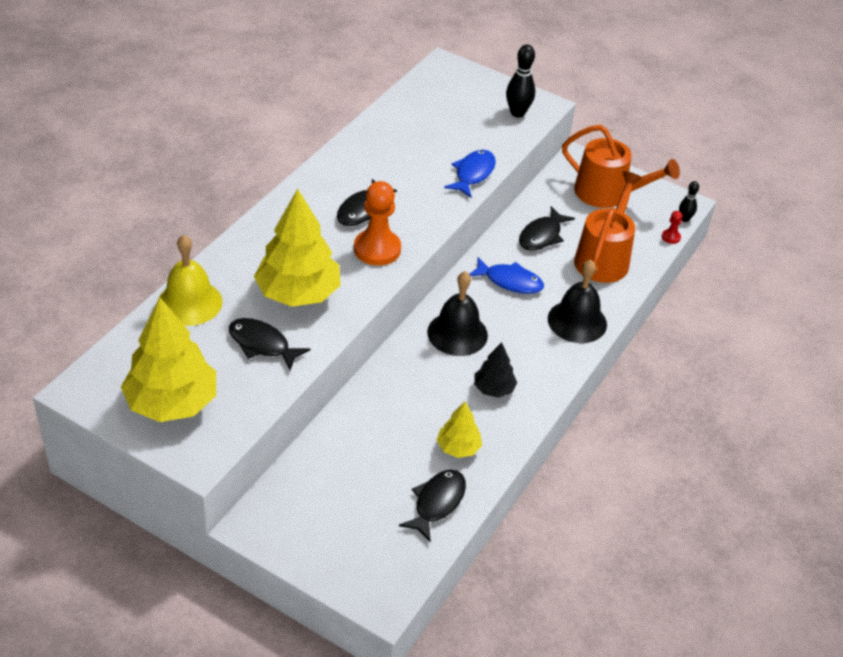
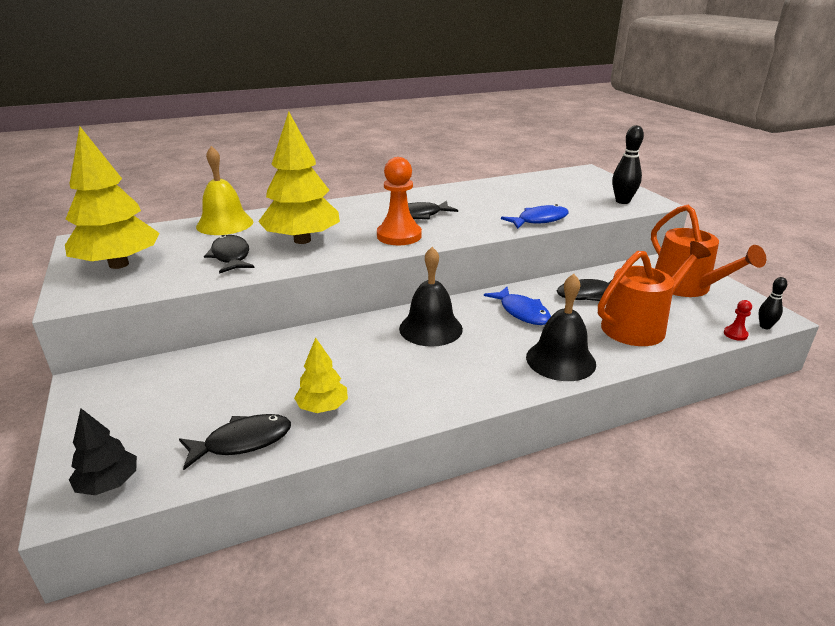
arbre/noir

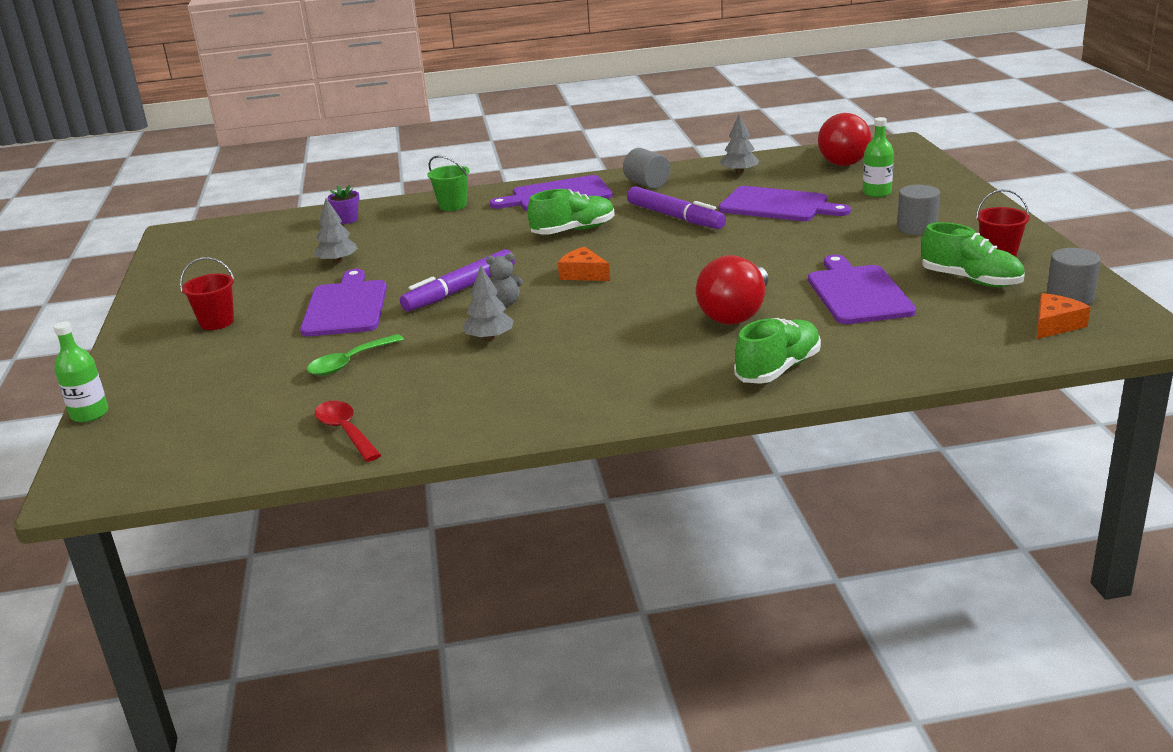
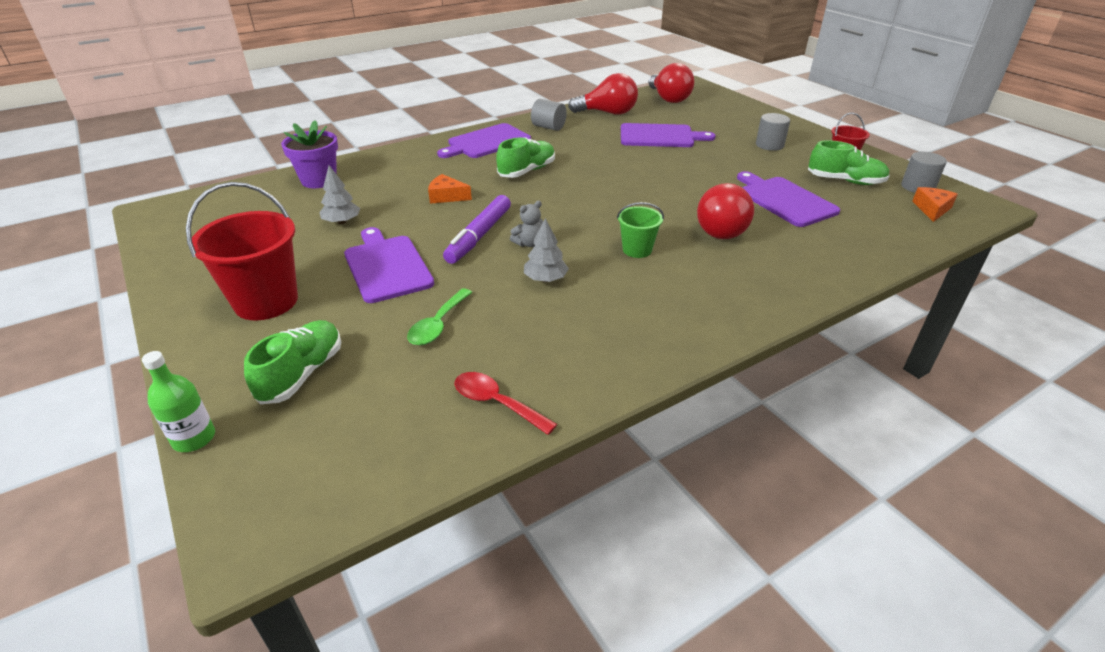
seau/rouge (1st from left)
pot de fleurs/violet
seau/vert
fromage/orange (1st from left)
feutre/violet (2nd from left in the first image)
ampoule/rouge (1st from left)
chaussure/vert (1st from left)
bouteille/vert (2nd from left in the first image)

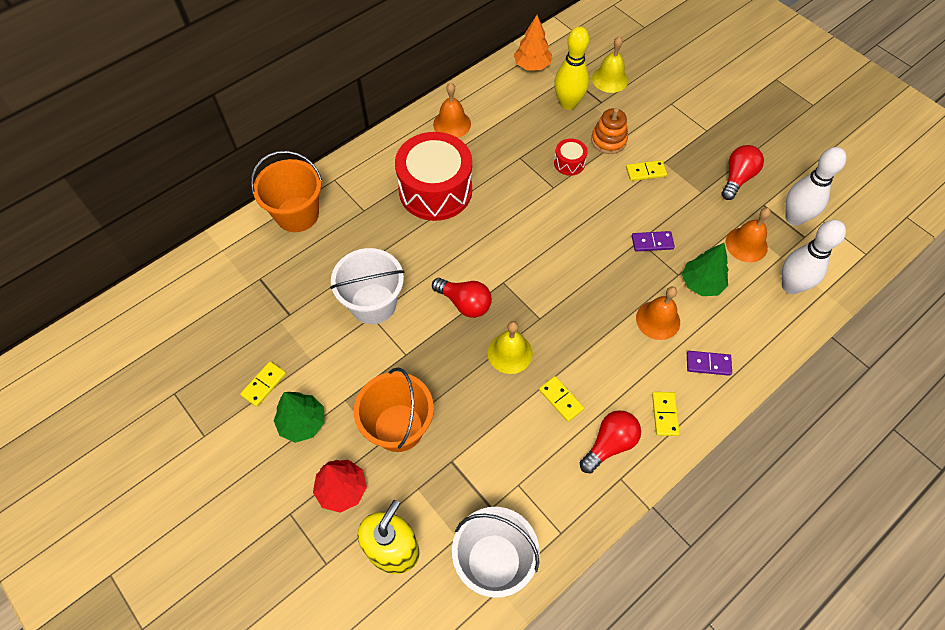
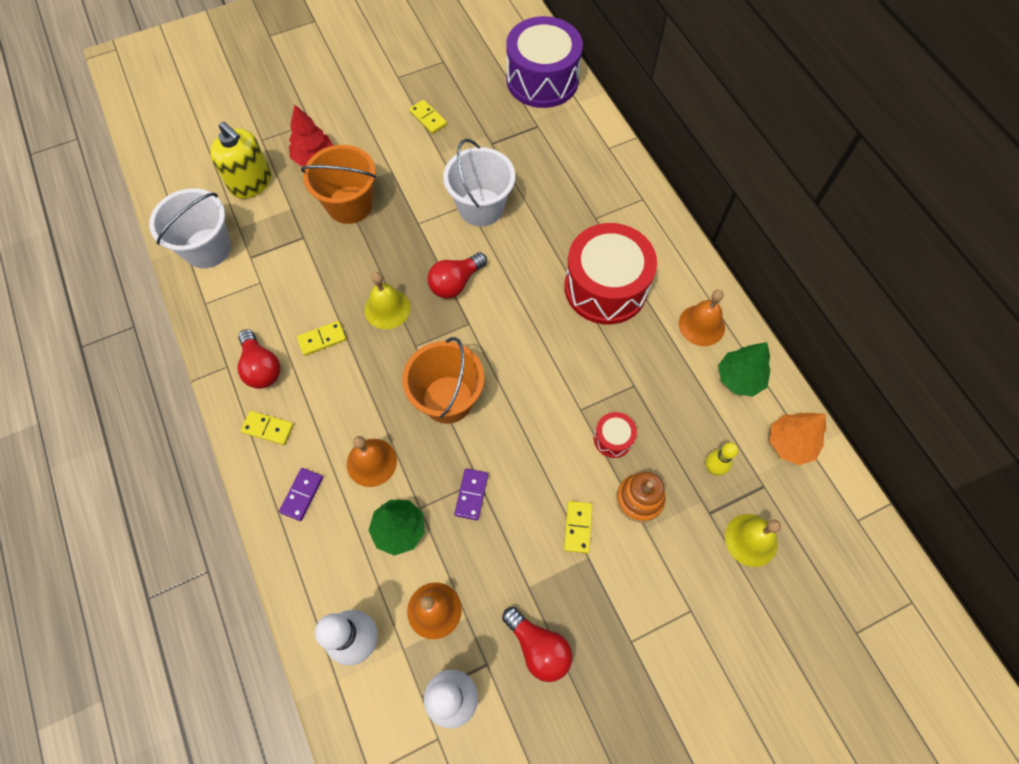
seau/orange (2nd from left)
arbre/vert (2nd from left)
quille/jaune
tambour/violet

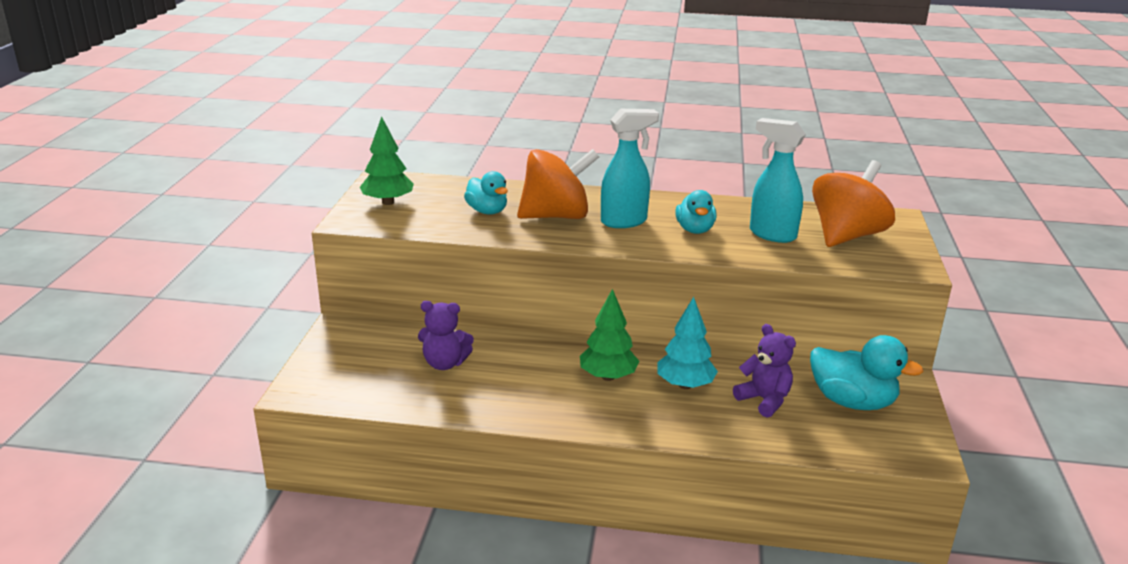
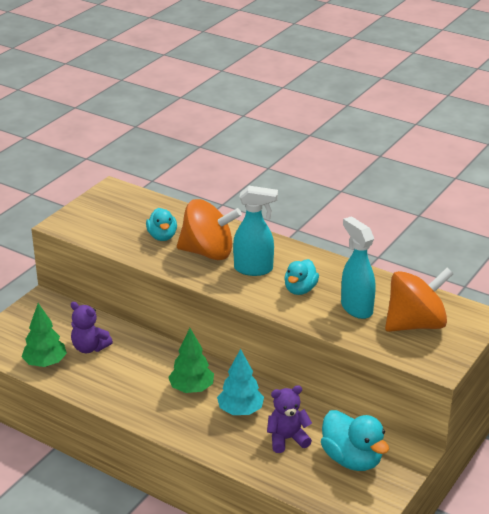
arbre/vert (1st from left)
ours en peluche/violet (2nd from left)

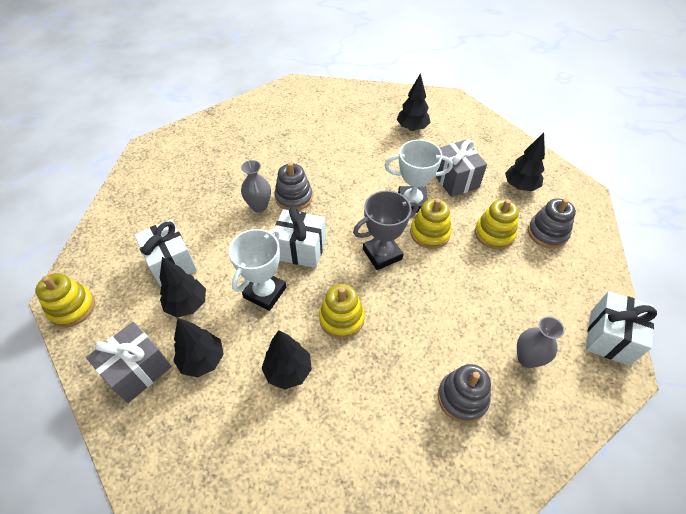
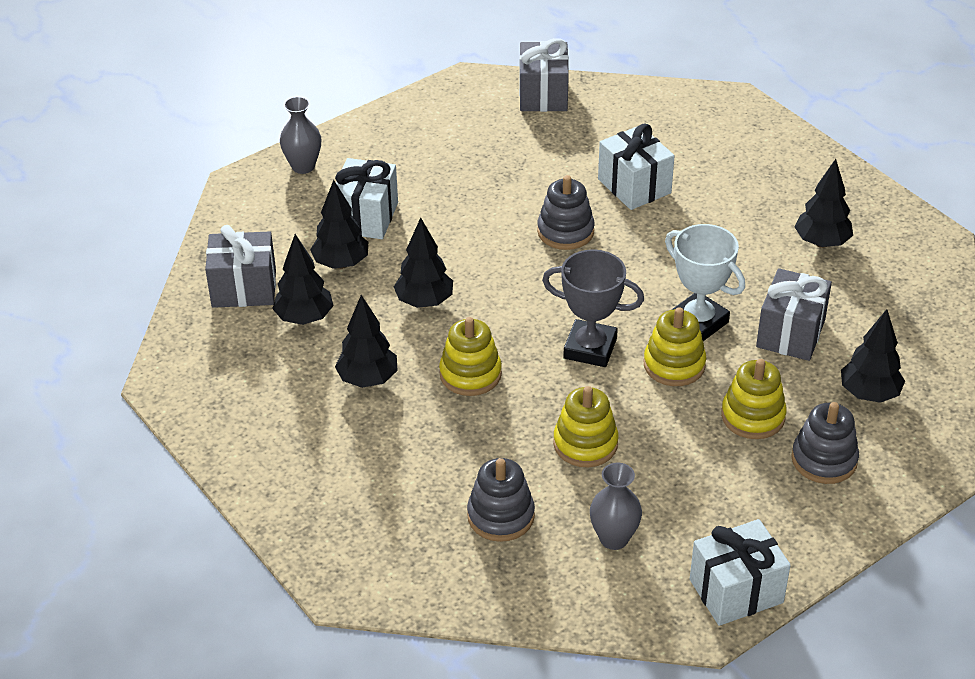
jouet à empiler/jaune (2nd from left)
arbre/noir (4th from left)
vase/gris (1st from left)
cadeau/blanc (2nd from left)
cadeau/gris (2nd from left)

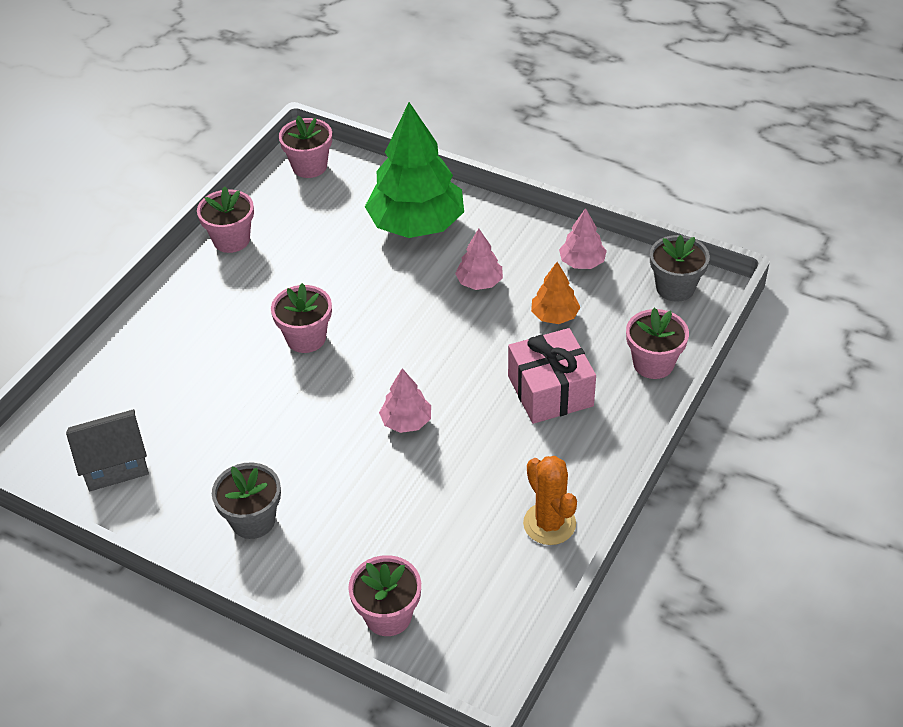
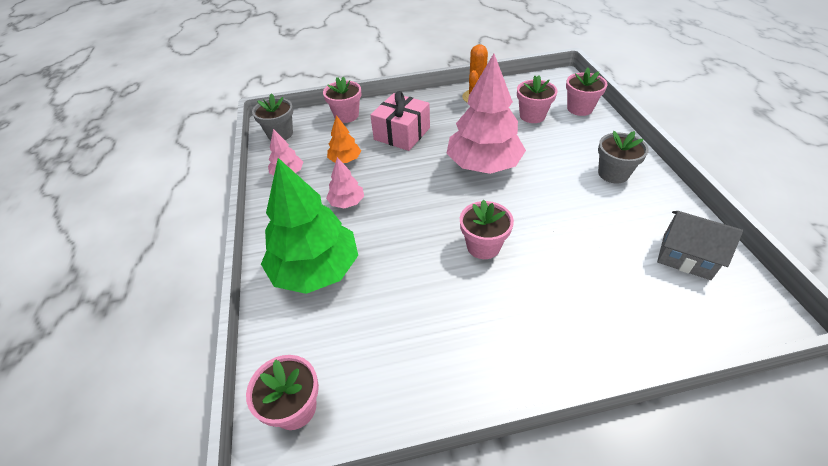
pot de fleurs/rose (4th from left)
arbre/rose (3rd from left)

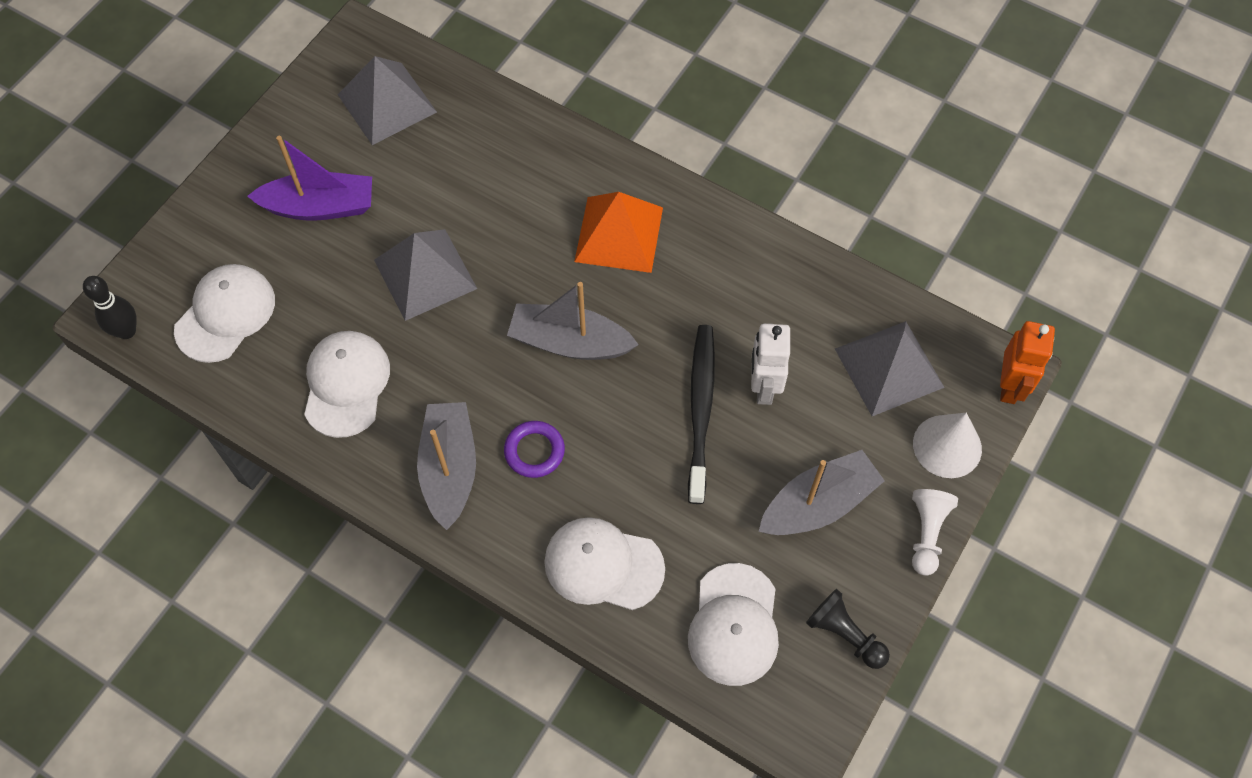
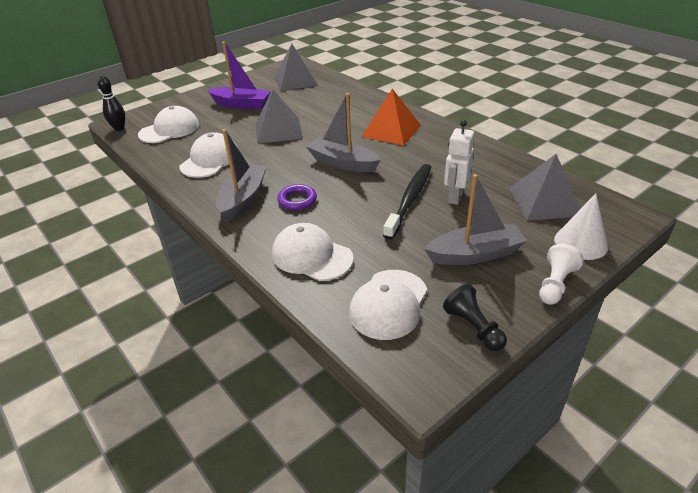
robot/orange

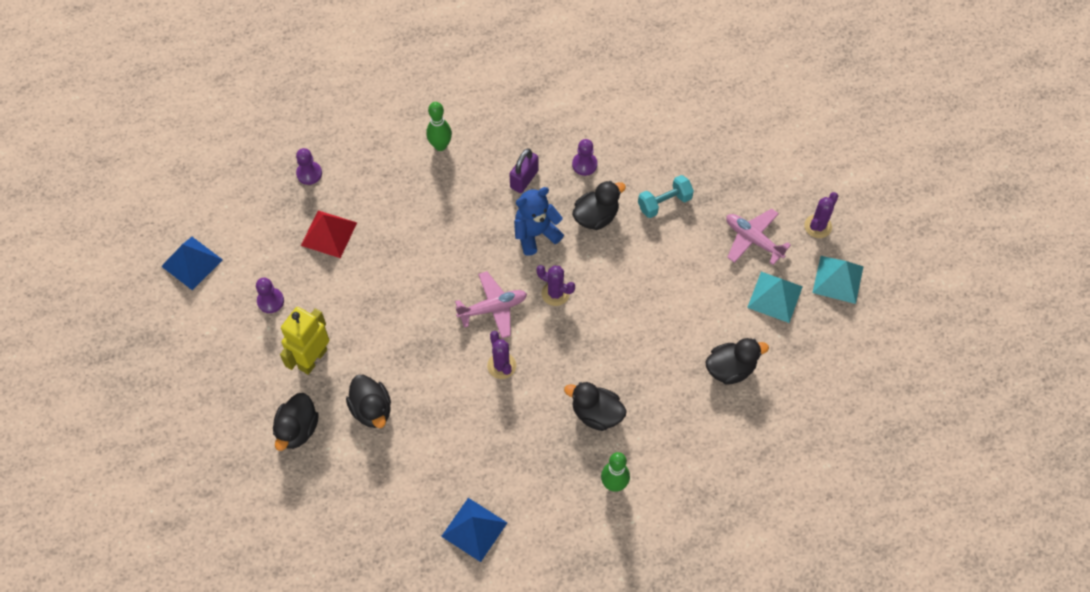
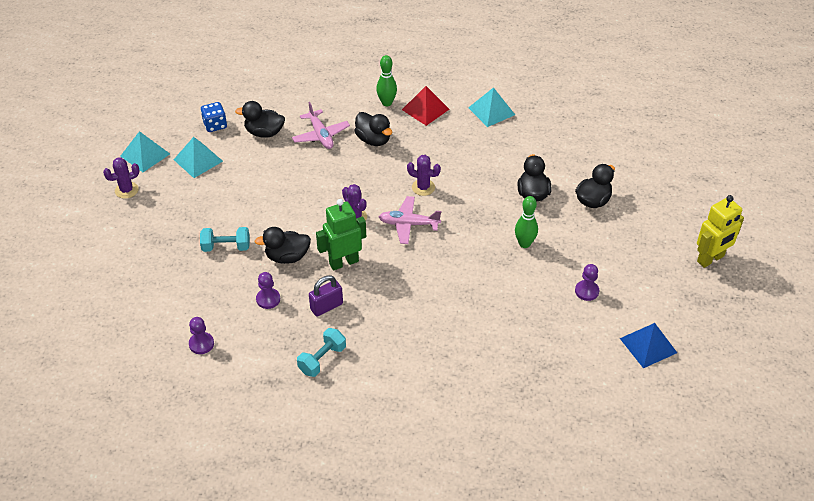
robot/jaune
pion/violet (1st from left)
pyramide/rouge
quille/vert (2nd from left)
pyramide/turquoise (3rd from left)
cactus/violet (3rd from left)
robot/vert
avion/rose (1st from left)
dé/bleu
haltère/turquoise (2nd from left)

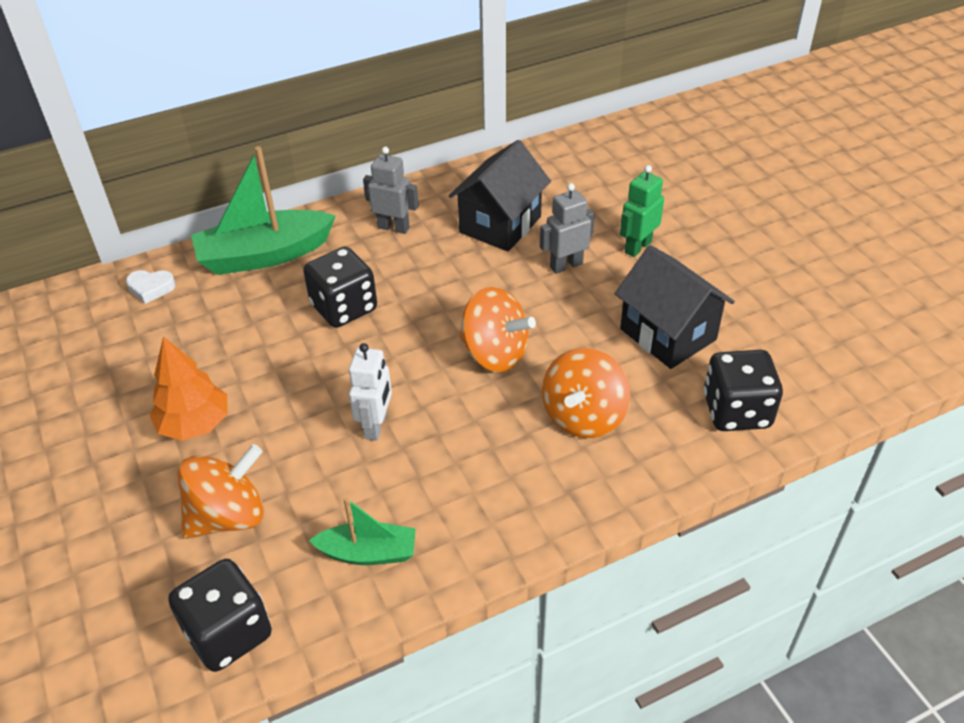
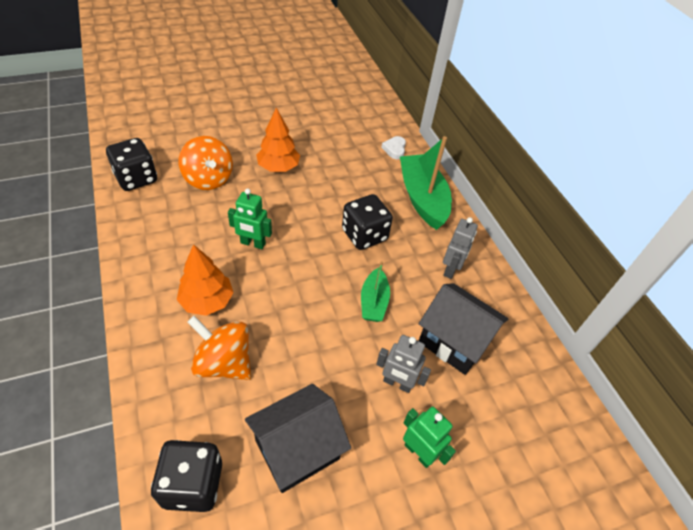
bateau/vert (1st from left)
robot/vert (1st from left)
toupie/orange (2nd from left in the first image)
robot/gris (1st from left)
arbre/orange (1st from left)

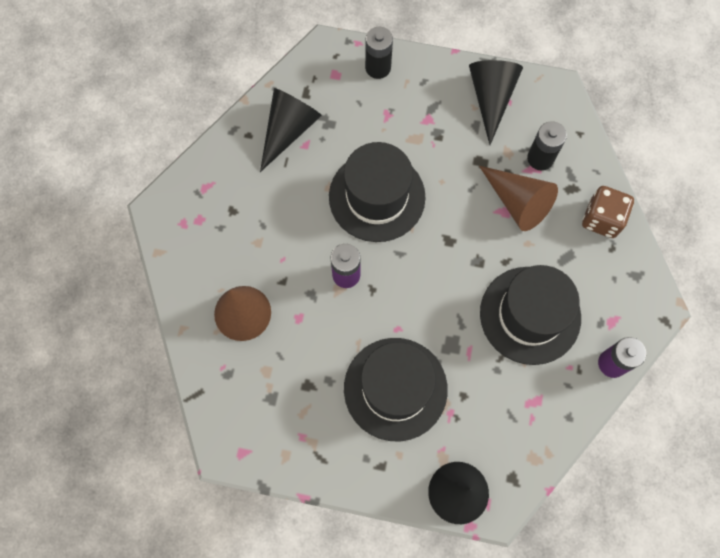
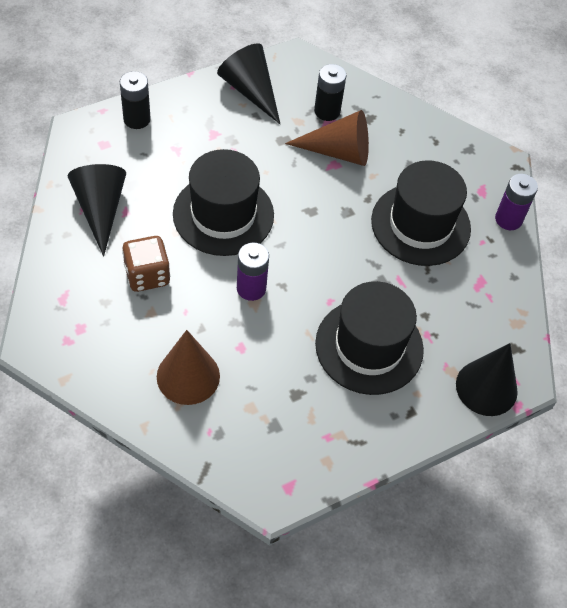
dé/marron

